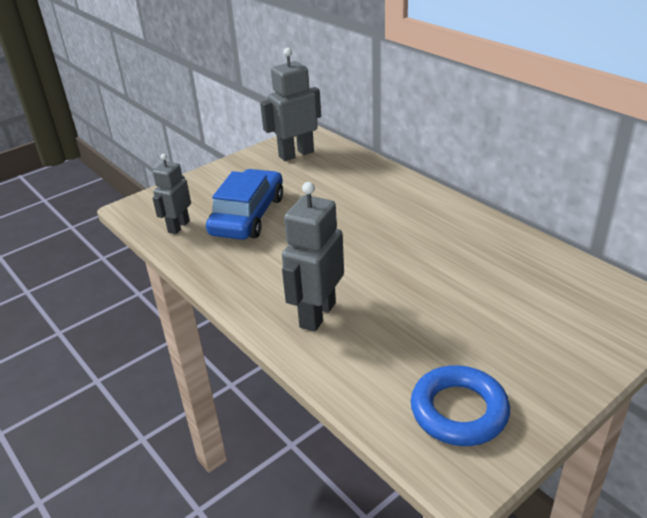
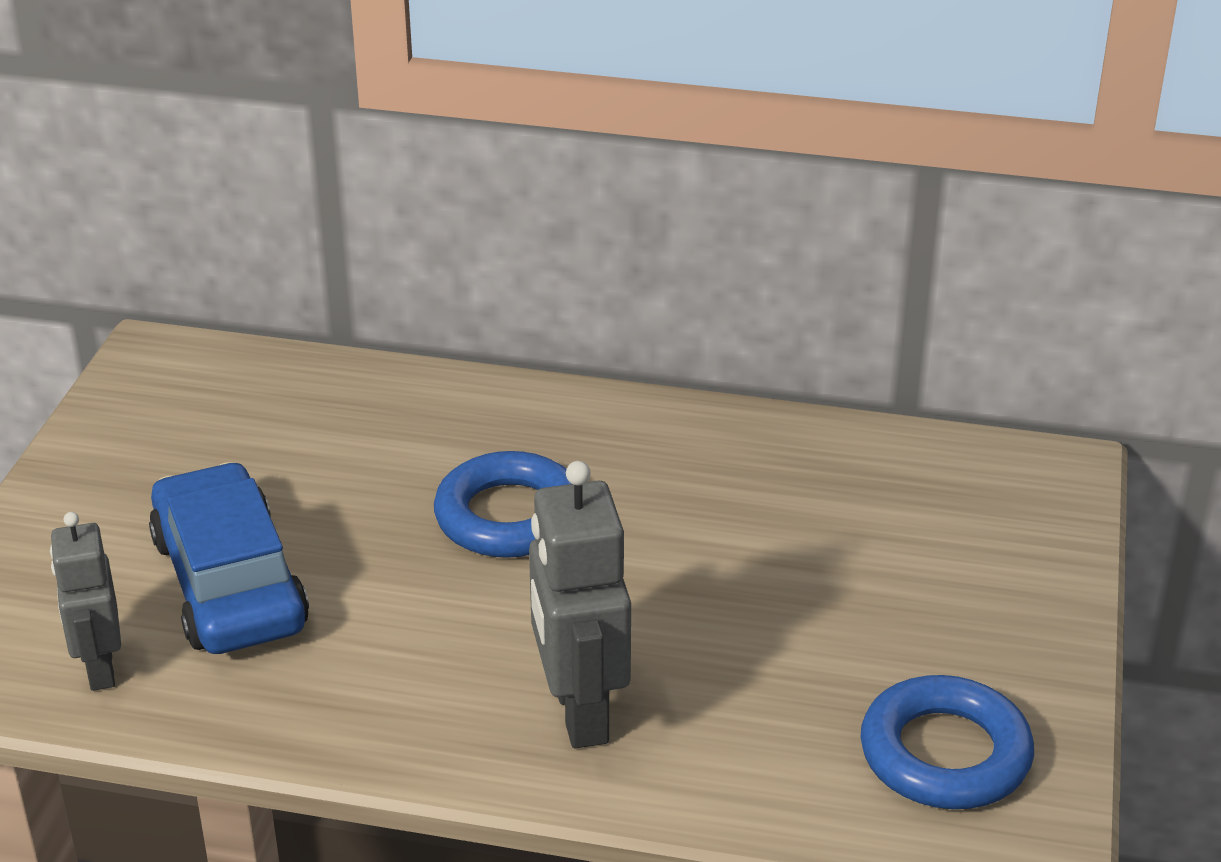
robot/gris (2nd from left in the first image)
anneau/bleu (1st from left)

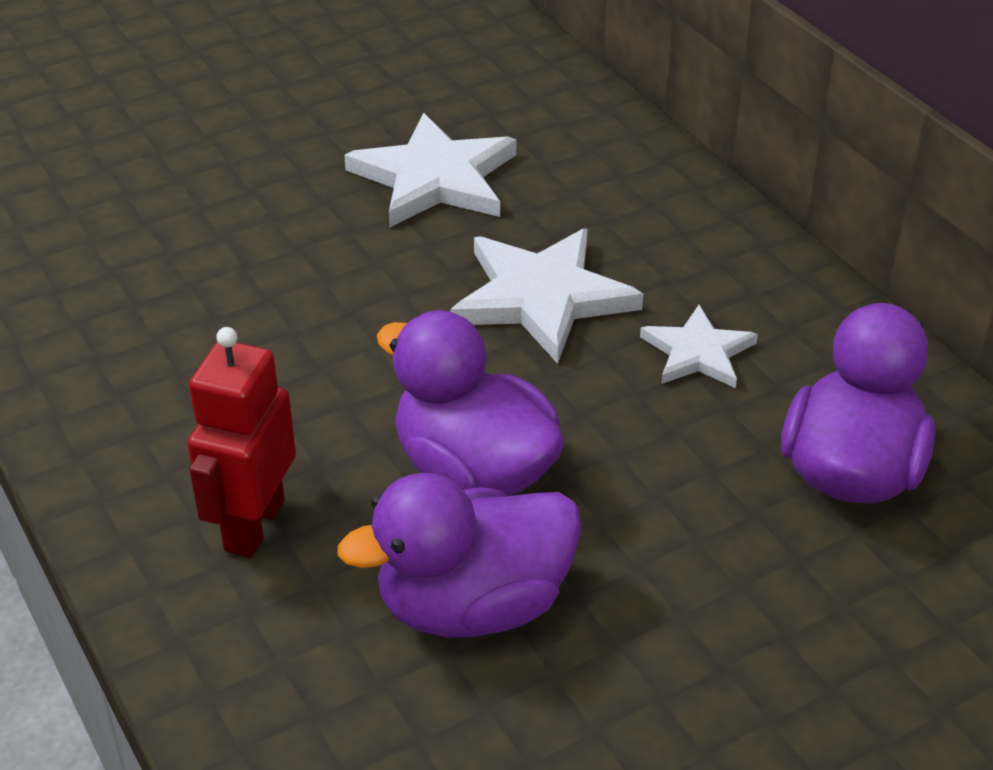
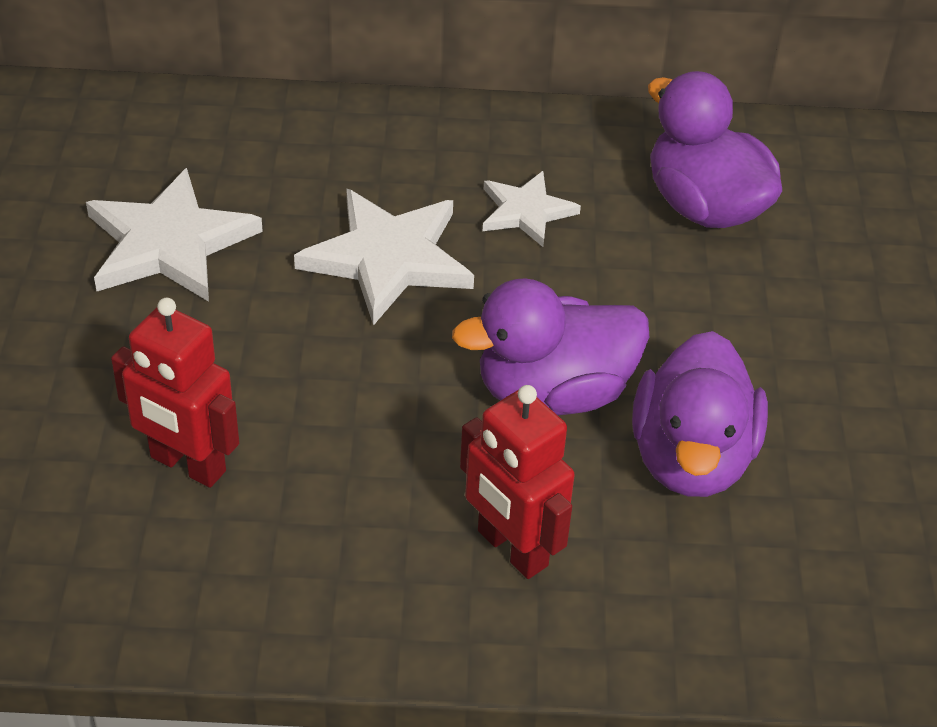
robot/rouge (1st from left)

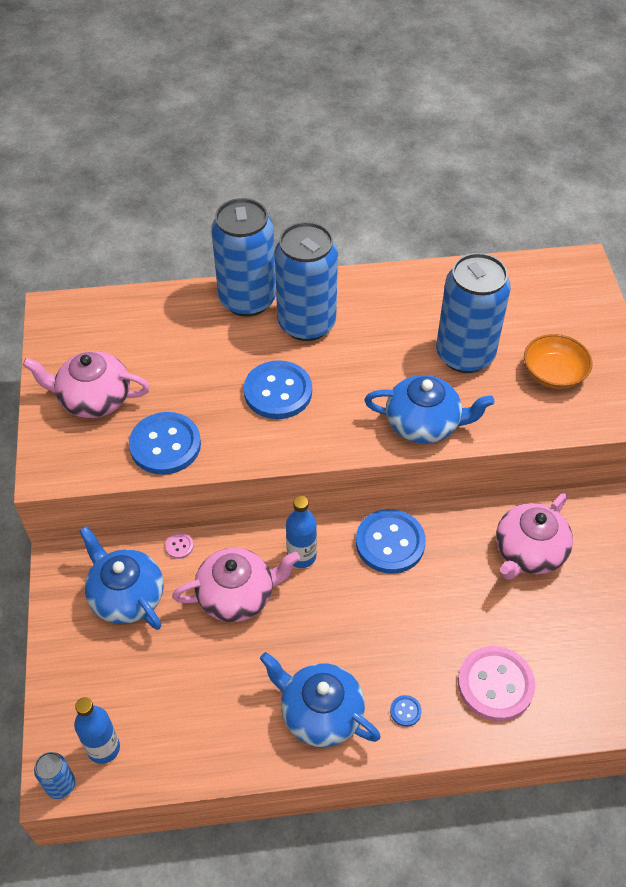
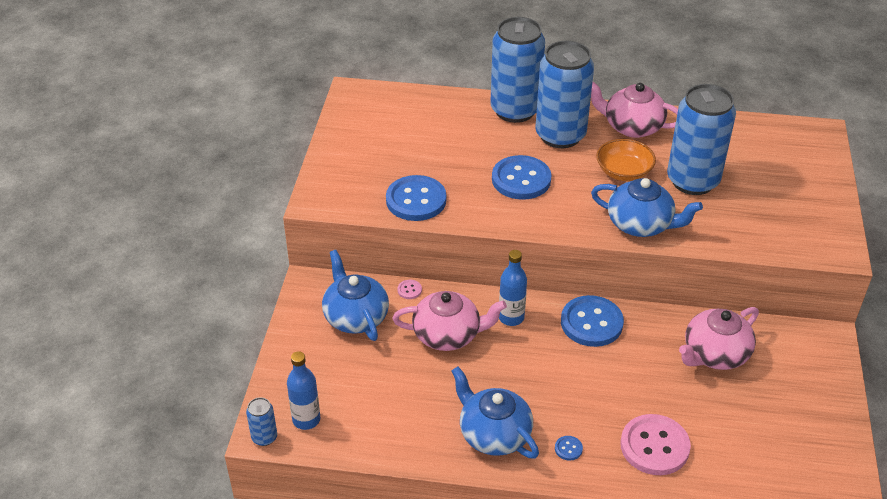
théière/rose (2nd from left)
bol/orange

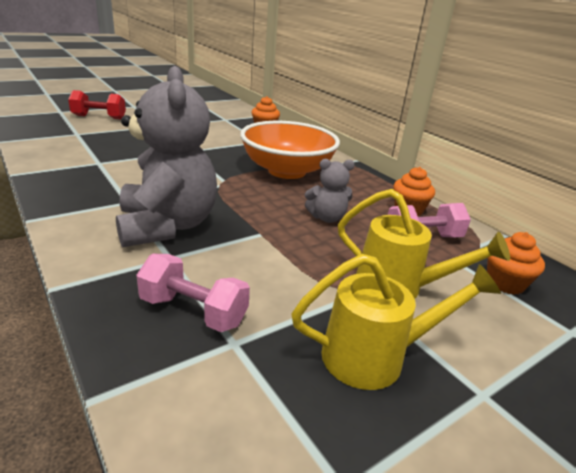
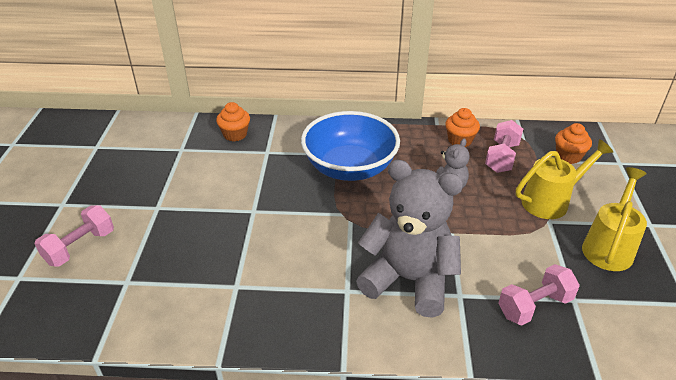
haltère/rose (1st from left)
bol/bleu

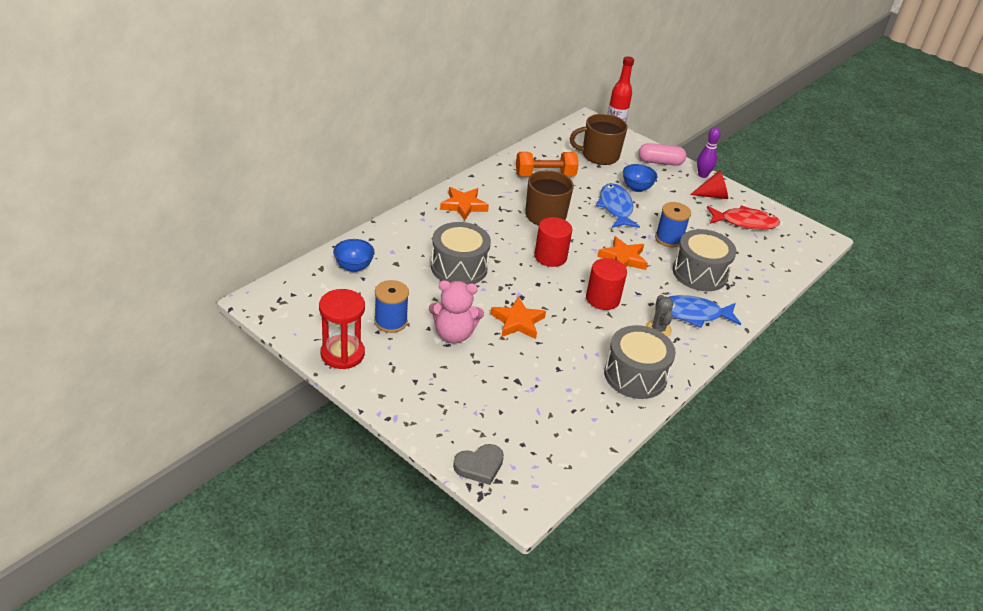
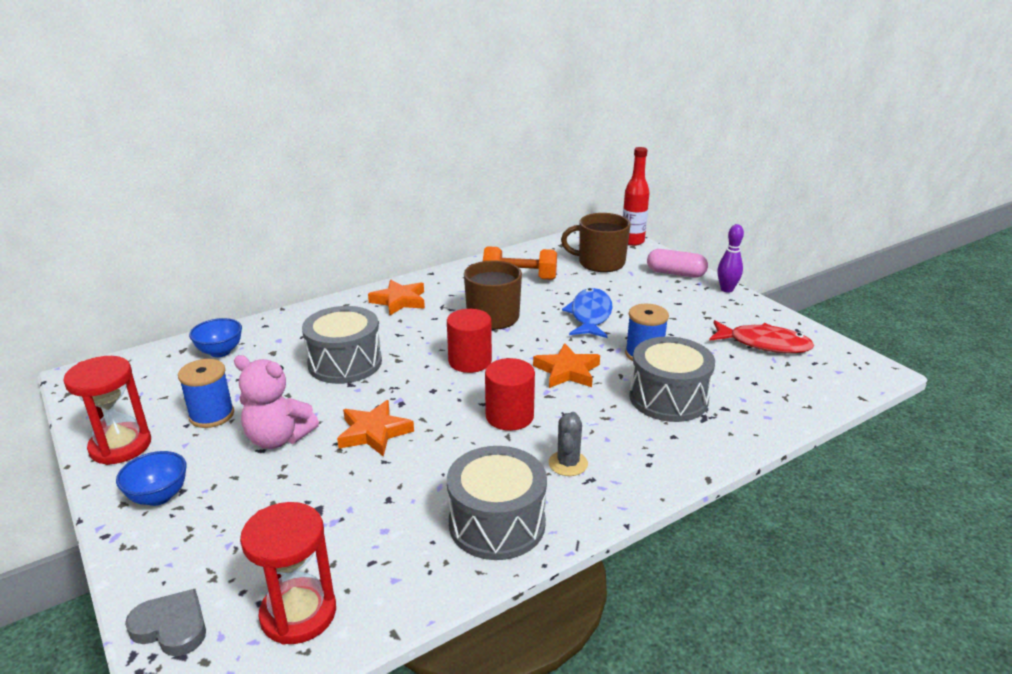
cœur/gris
bol/bleu (1st from left)
poisson/bleu (2nd from left in the first image)
cône/rouge
sablier/rouge (2nd from left)

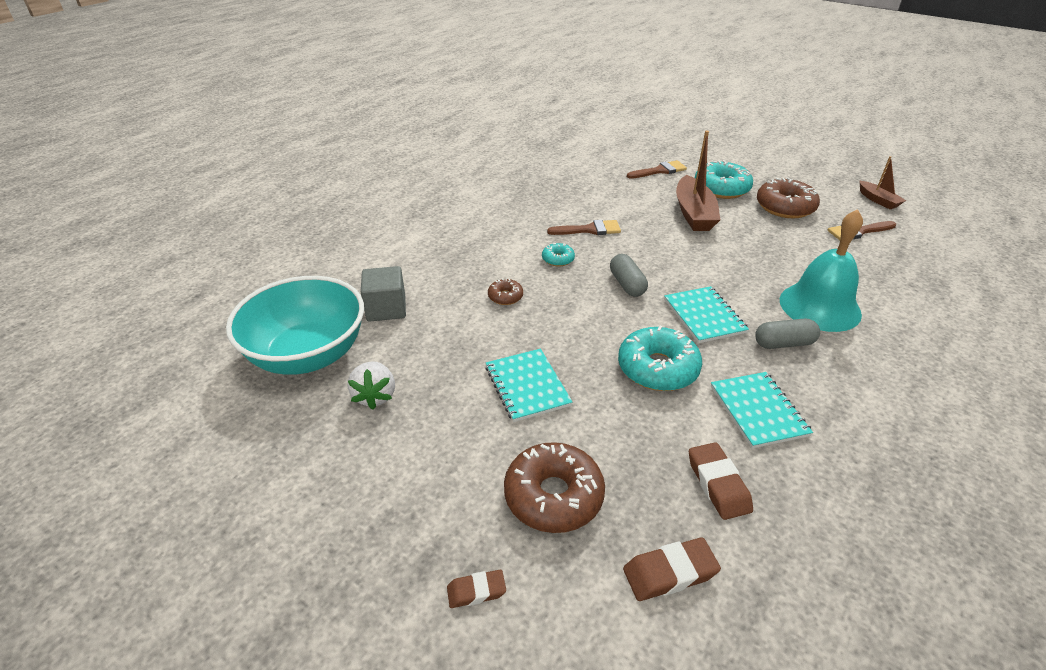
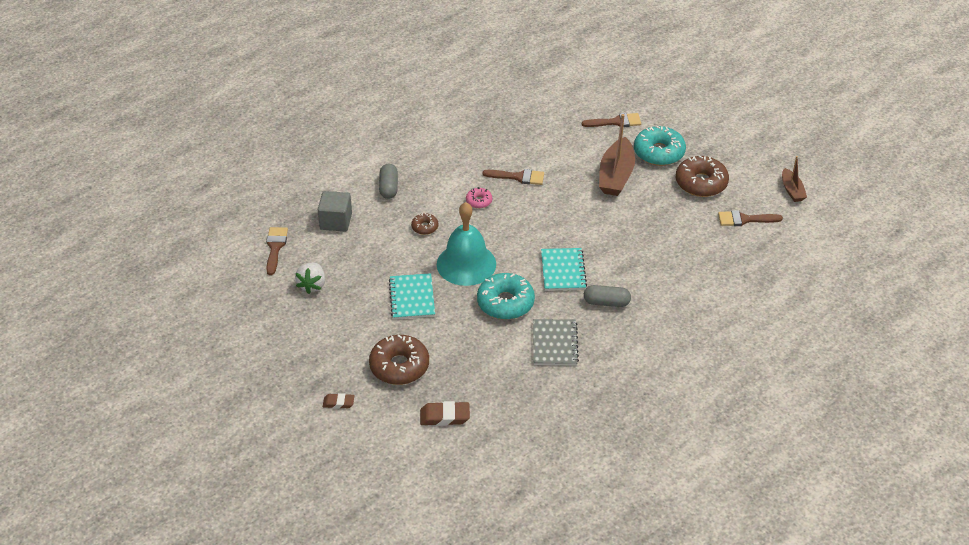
pinceau/marron (1st from left)
beignet/rose
gélule/gris (1st from left)
gomme/marron (3rd from left in the first image)
carnet/gris
cloche/turquoise

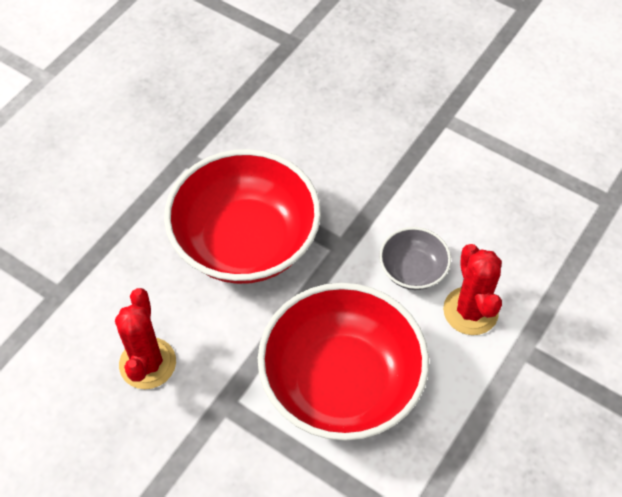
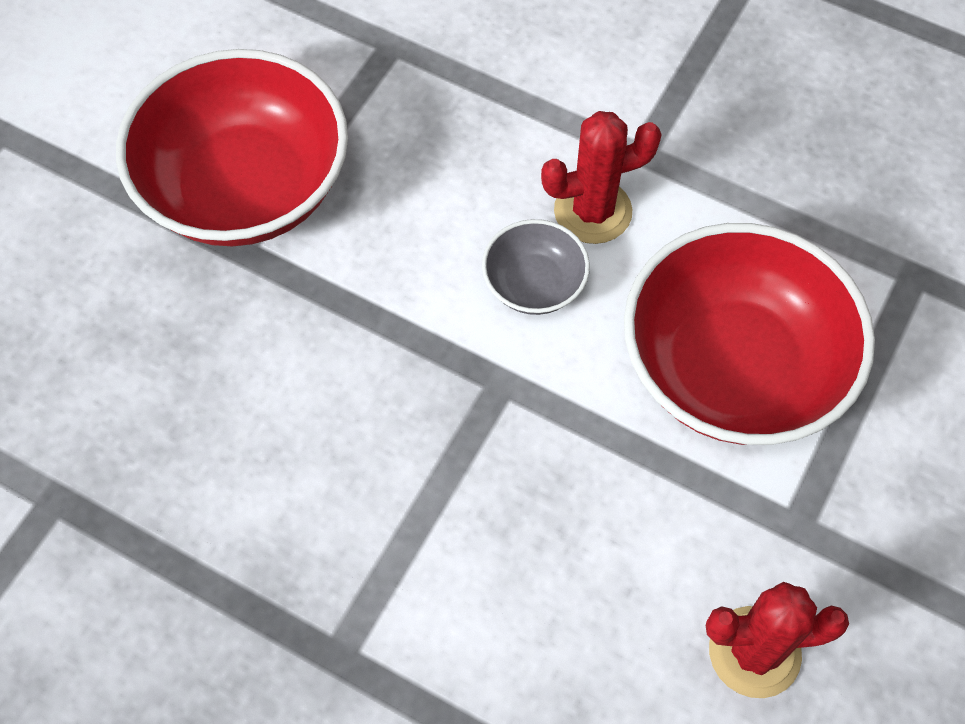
bol/rouge (1st from left)

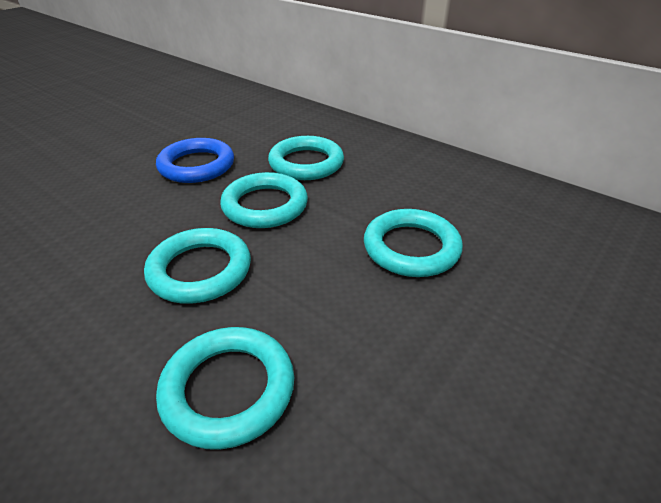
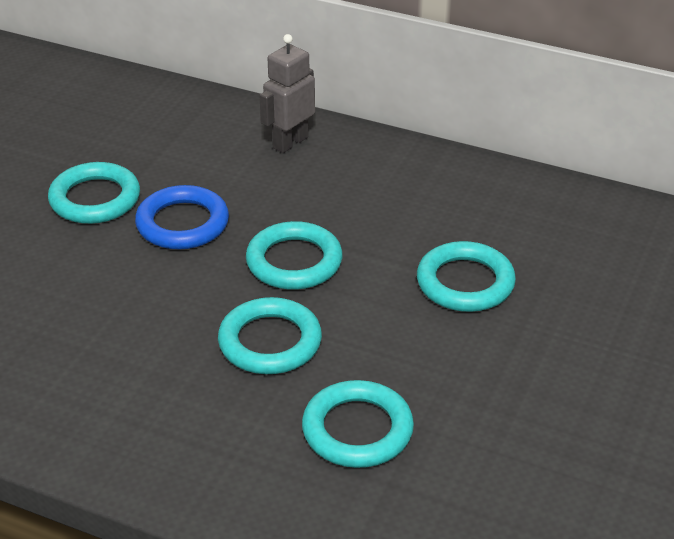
anneau/turquoise (1st from left)
robot/gris

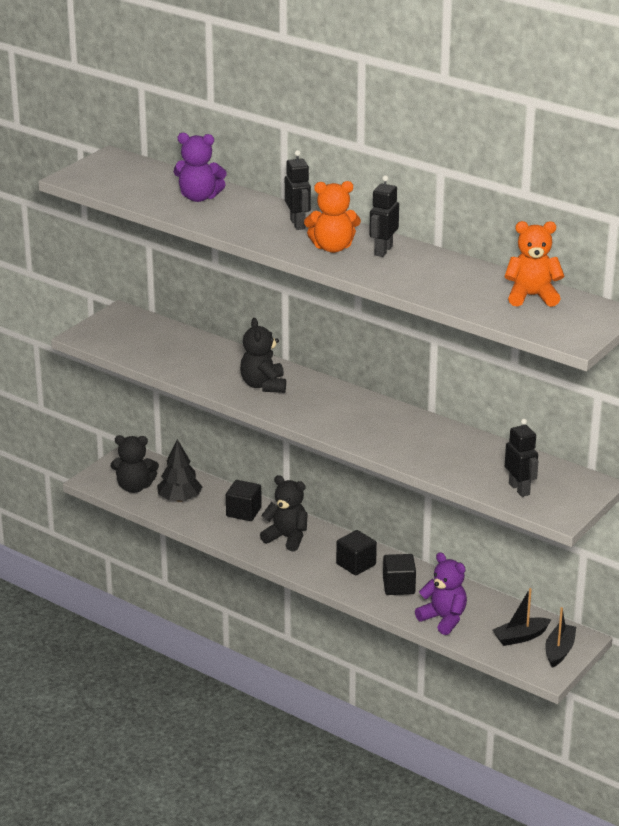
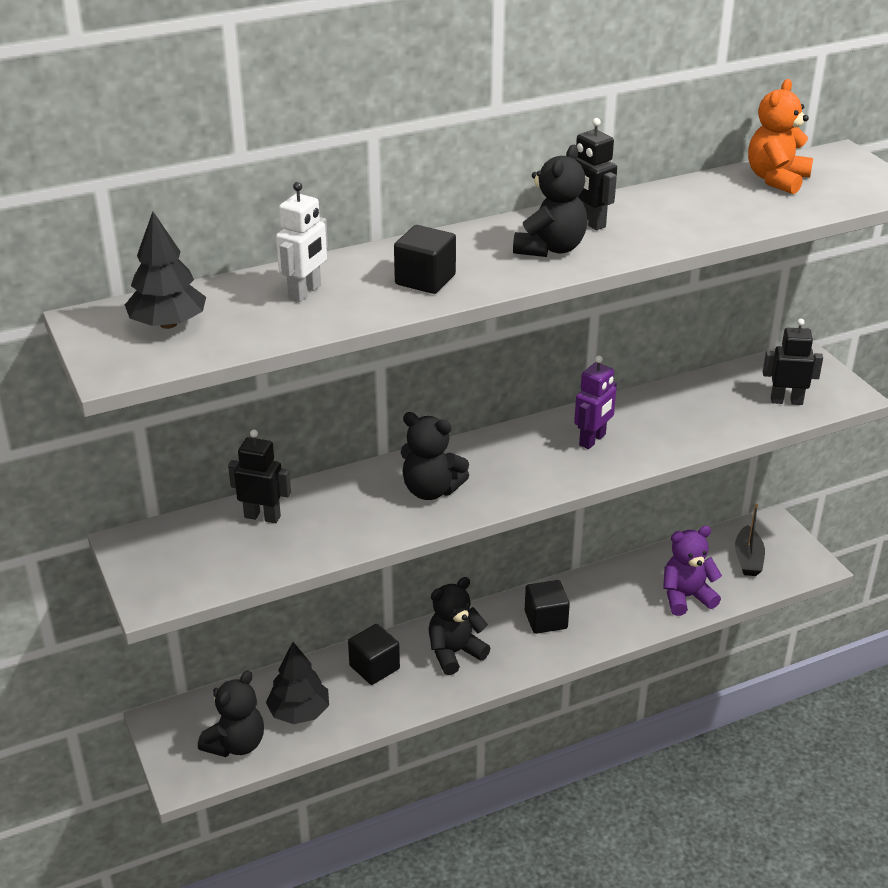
robot/blanc
robot/noir (1st from left)
ours en peluche/noir (4th from left)
cube/noir (2nd from left)
bateau/noir (2nd from left in the first image)
arbre/noir (1st from left)
robot/violet

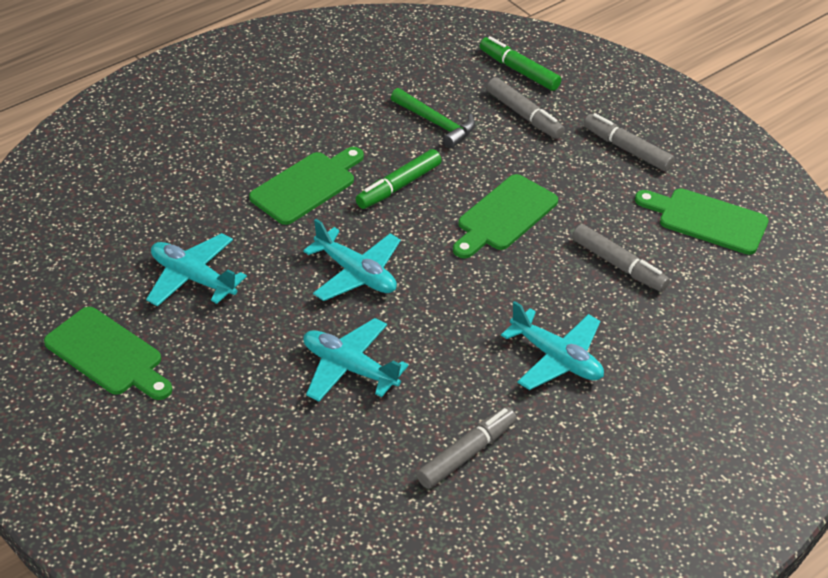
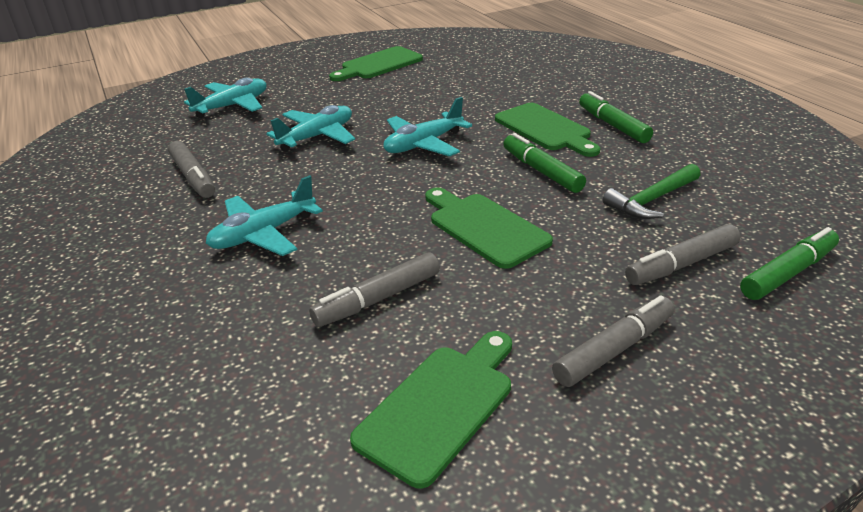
avion/turquoise (1st from left)
feutre/vert (2nd from left)

